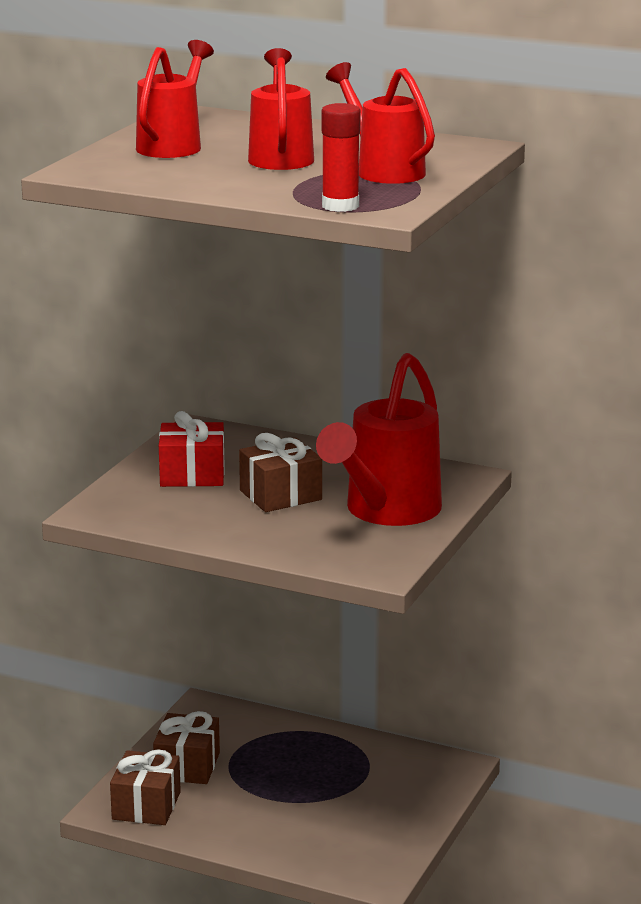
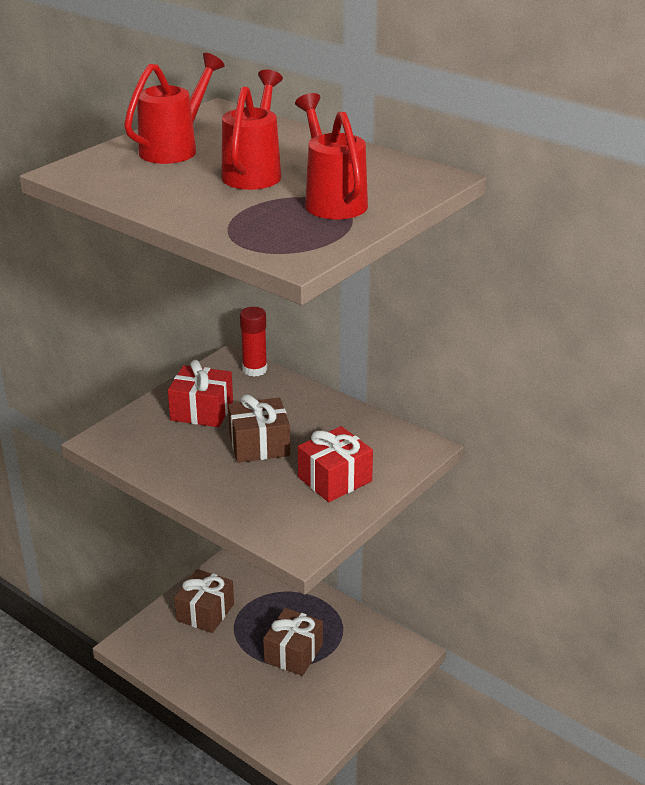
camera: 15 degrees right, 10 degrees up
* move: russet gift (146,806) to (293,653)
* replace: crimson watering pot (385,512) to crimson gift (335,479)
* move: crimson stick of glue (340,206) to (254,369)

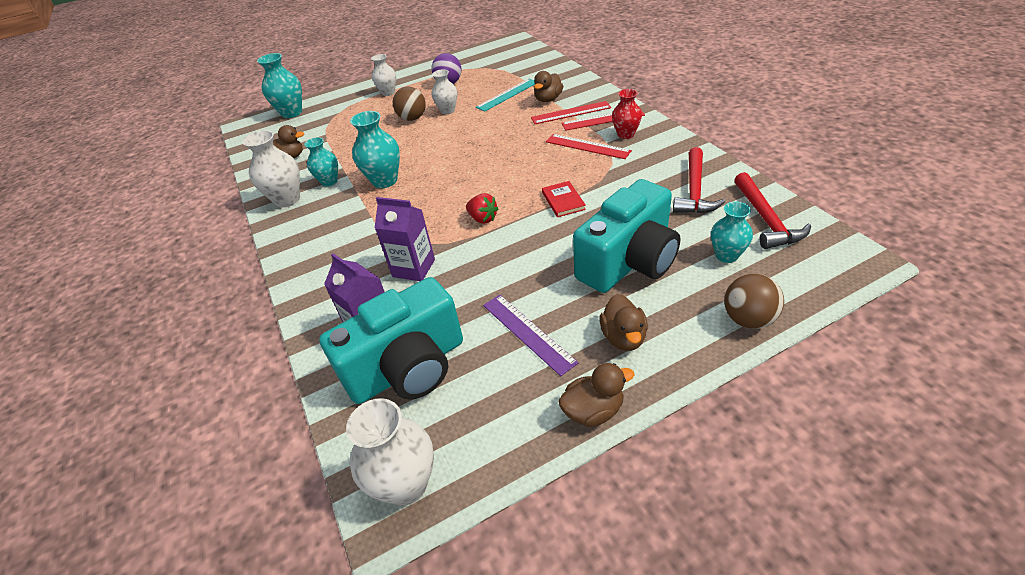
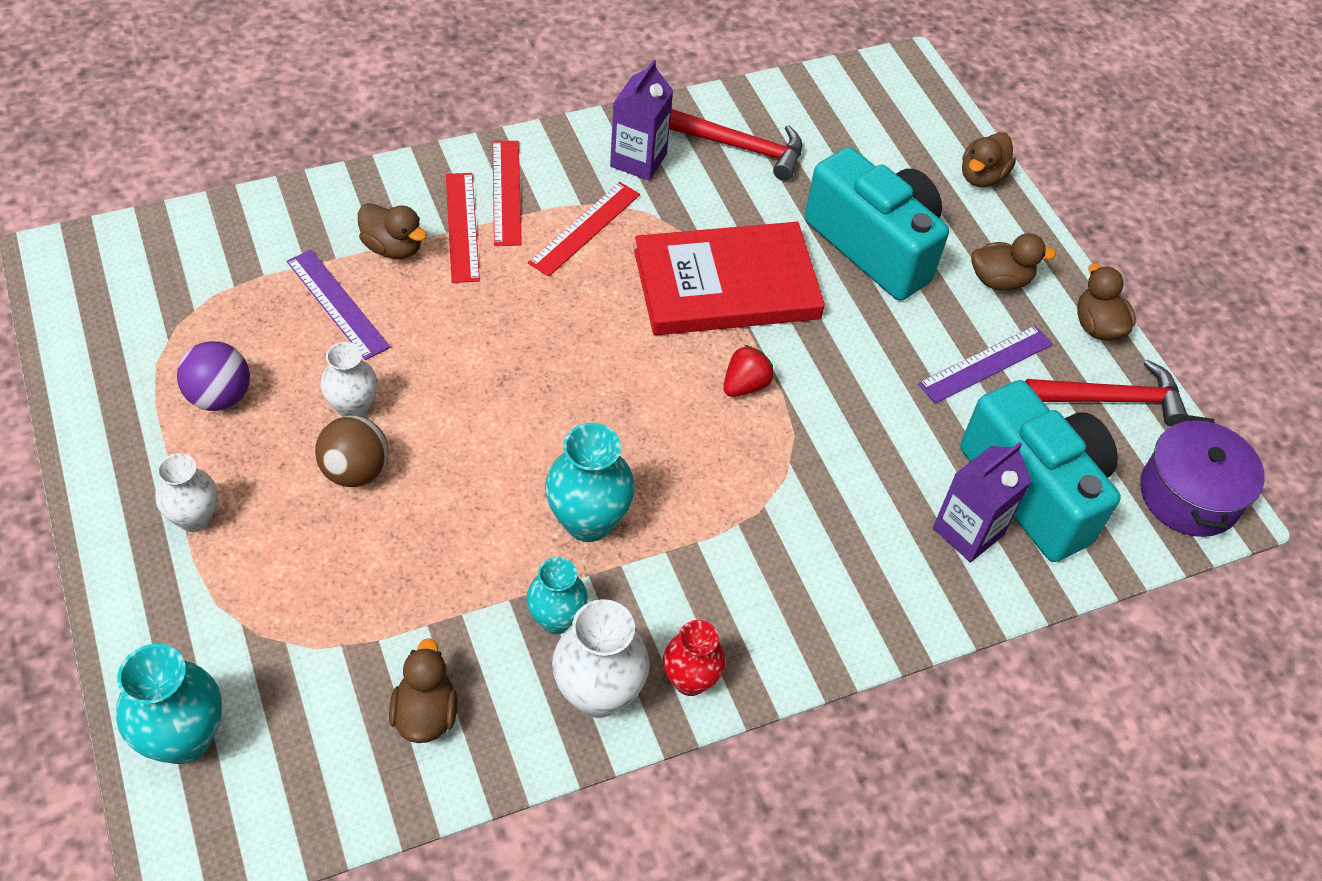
camera: 95 degrees left, 10 degrees up
* replace: white tall vase (406,484) to purple stockpot (1189,495)
* move: purple carton (414,268) to (638,160)
* recolor: aqua ruler (507,94) to purple ruler (337,304)
* resize: crimson hardcover (563,201) = (726,284) x2.45
* move: crimson tall vase (625,134) to (690,680)
* delete: aqua tall vase (726,255)
* replace: russet sphere (748,319) to russet duck (982,177)
* move: crimson hammer (765,219) to (1112,399)

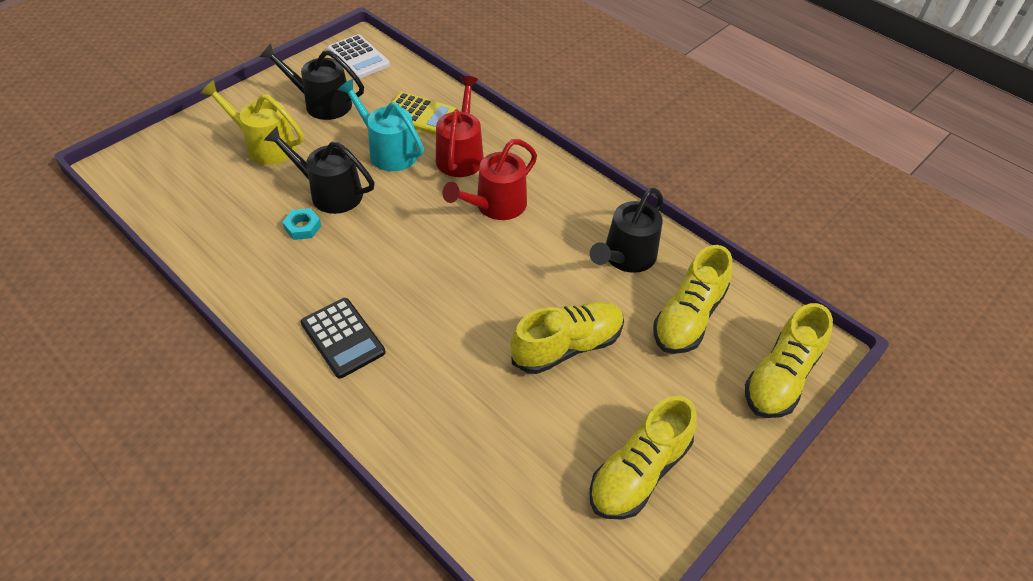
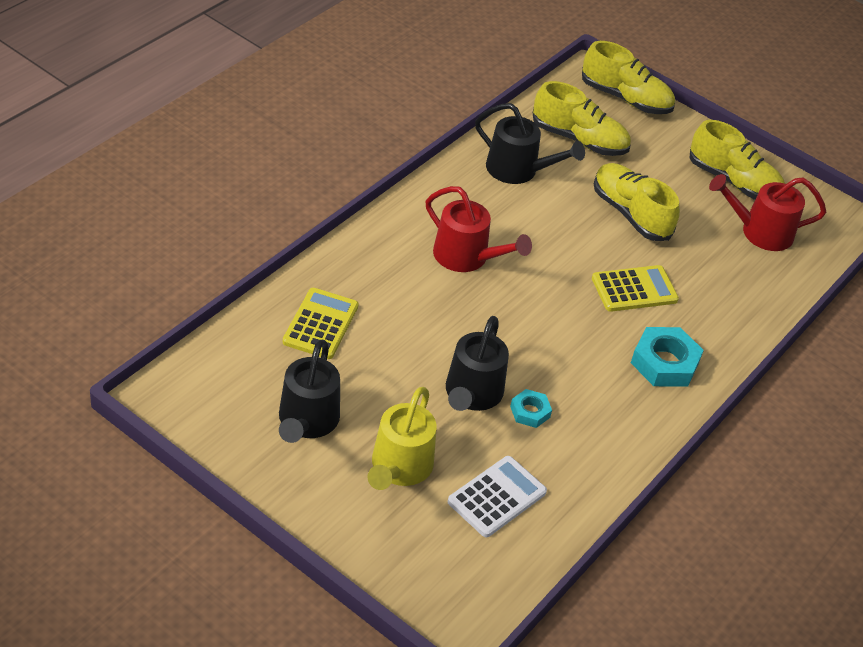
camera: 100 degrees left, 5 degrees down
* replace: black adding machine (342,338) to aqua hexagon nut (664,363)
* move: white adding machine (358,57) to (497,497)
* delete: aqua watering pot (388,151)
* move: crimson watering pot (461,155) to (760,232)
* insert: golden adding machine (634,289)

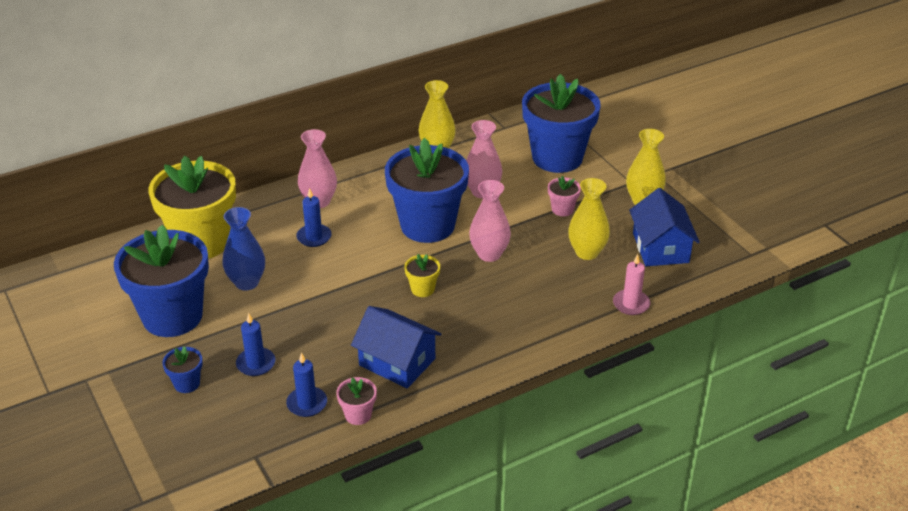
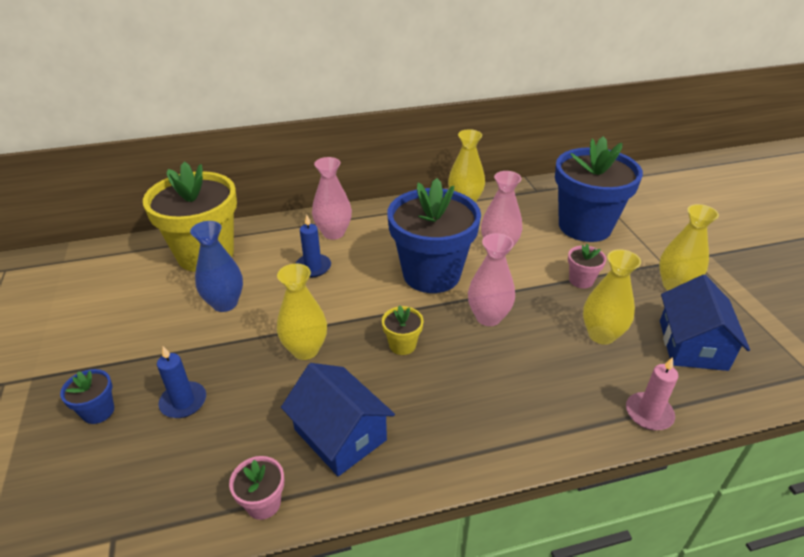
camera: 15 degrees right, 0 degrees up
* delete: blue potted plant (172,316)
* delete: blue pillar candle (307,404)
* insert: golden tall vase (305,350)

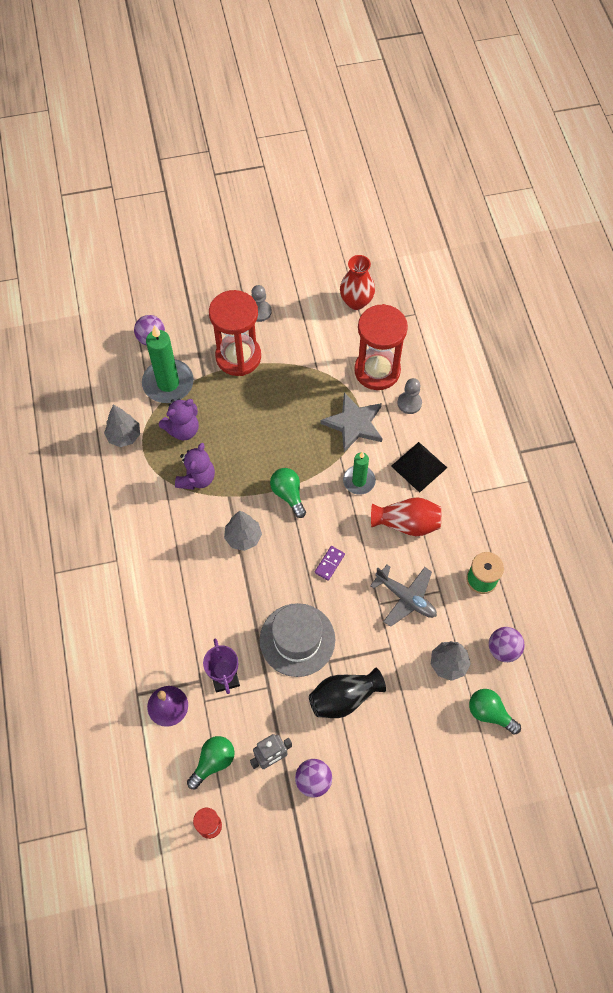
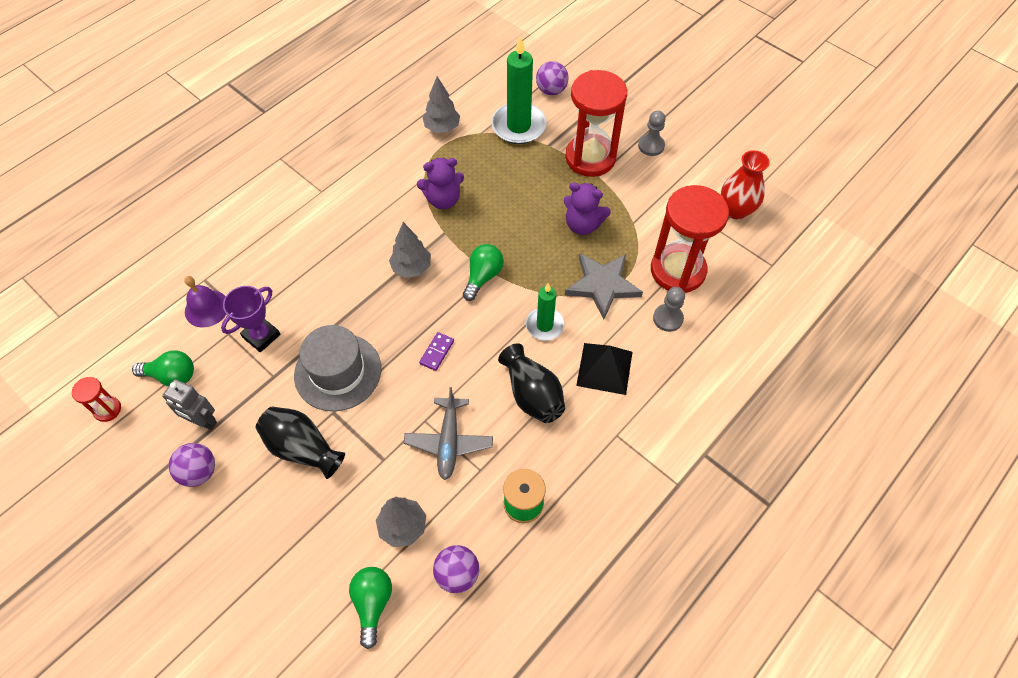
camera: 55 degrees right, 5 degrees down
* move: purple teddy (183,429) to (583,225)
* rotate: purple domino tile (329,563) = (436,352) 60 degrees counterclockwise
* recolor: crimson tall vase (407,523) to black tall vase (532,394)

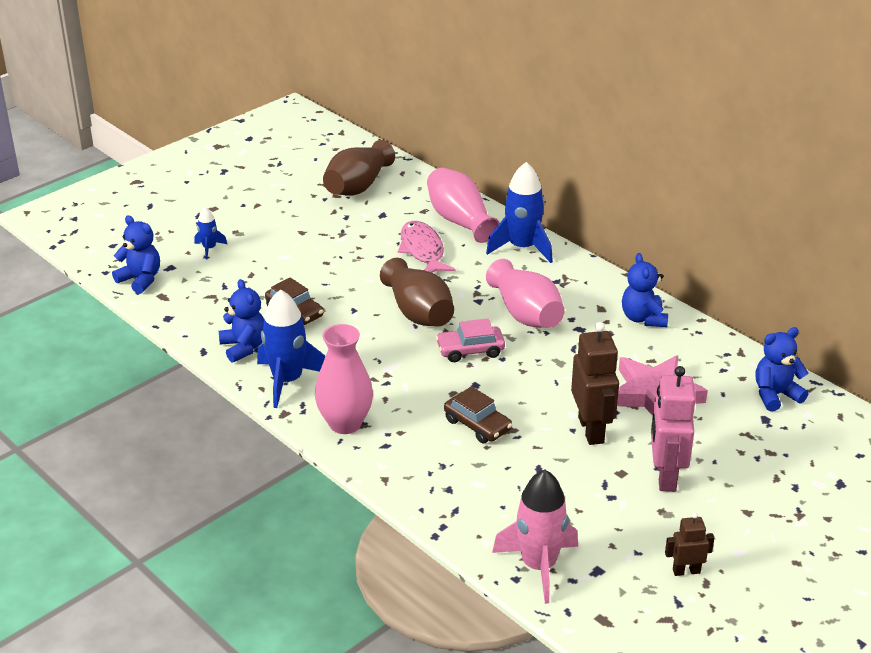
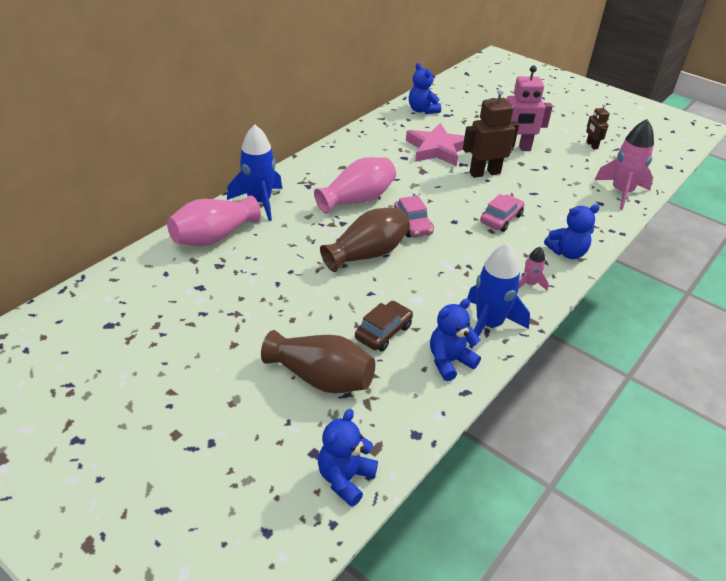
camera: 100 degrees left, 5 degrees up
* delete: blue spaceship (209,248)
* replace: pink tall vase (345,423) to pink spaceship (529,284)
* move: russet tall vase (358,186) to (321,378)
* delete: pink toy fish (423,250)
* recolor: russet car (477,425) to pink car (501,219)
* move: blue teddy (643,318) to (567,252)

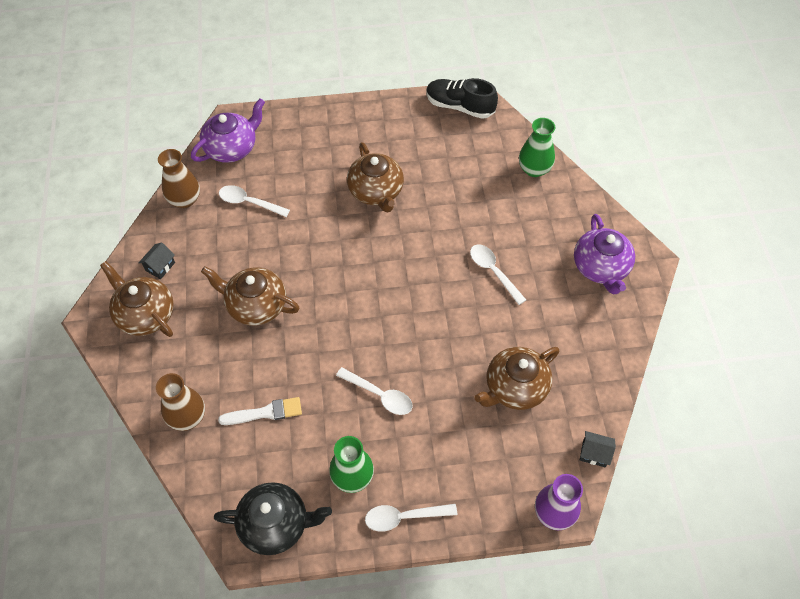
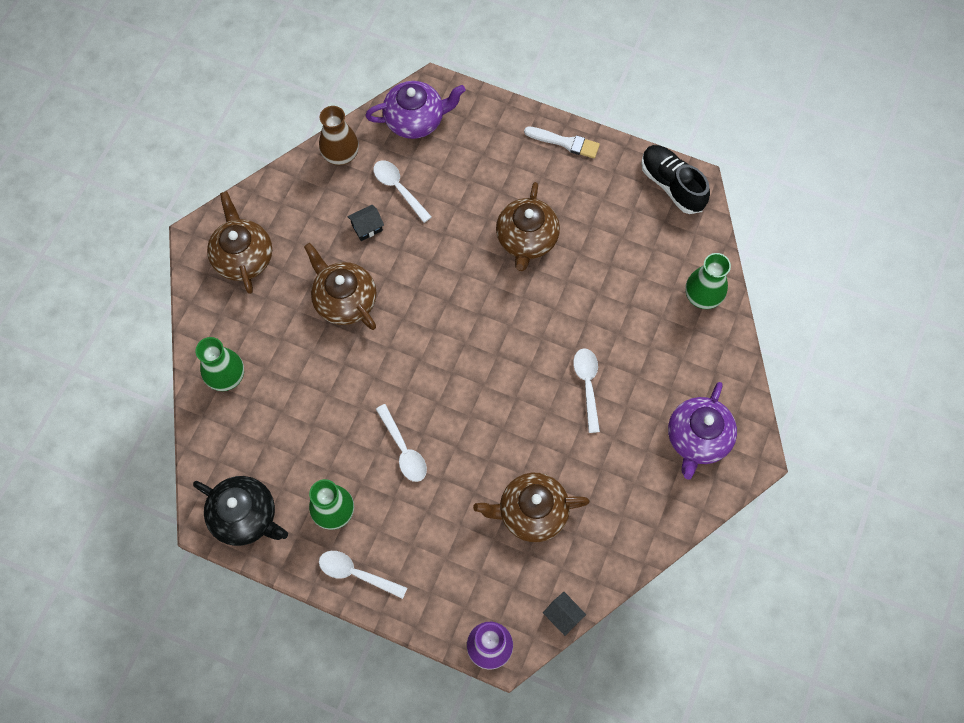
camera: 30 degrees right, 10 degrees up
* move: black cottage (160,266) to (367,228)
* recolor: russet tall vase (187,417) to leaf-green tall vase (226,376)
* move: white paintbrush (265,413) to (565,142)

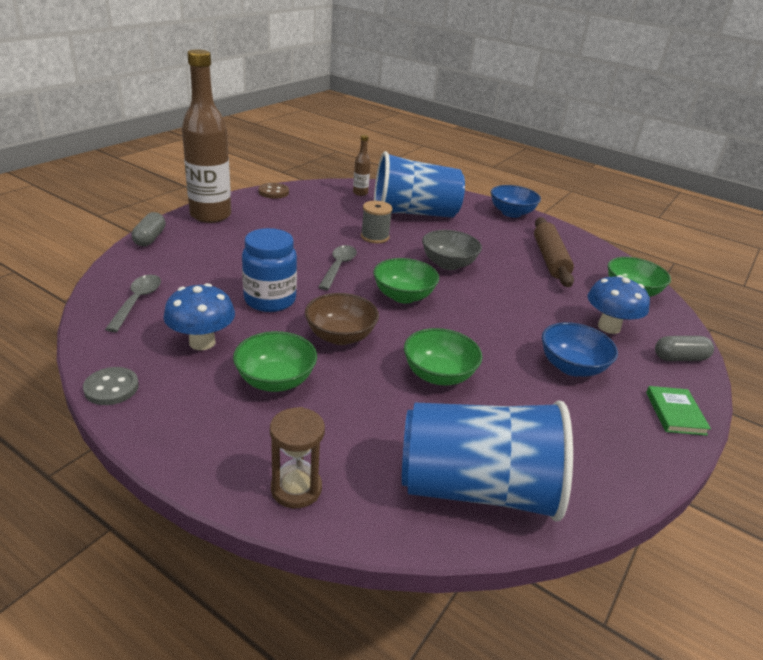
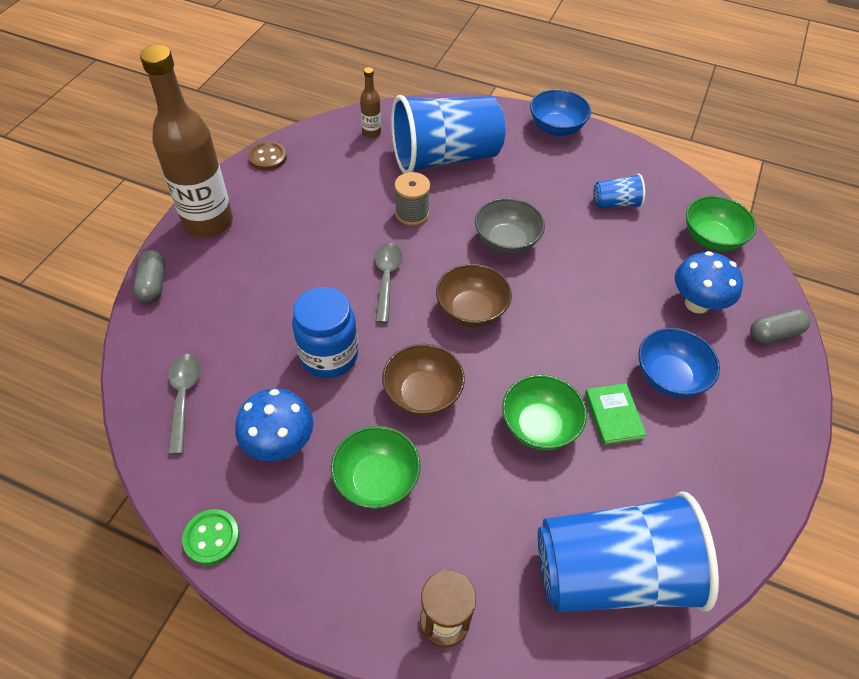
camera: 10 degrees left, 20 degrees up
* recolor: gray sewing button (111,388) to leaf-green sewing button (211,538)
* recolor: leaf-green bowl (403,296) to russet bowl (471,310)
* replace: russet rolling pin (550,259) to blue beaker (615,203)
* move: leaf-green hardcover (675,413) to (613,416)

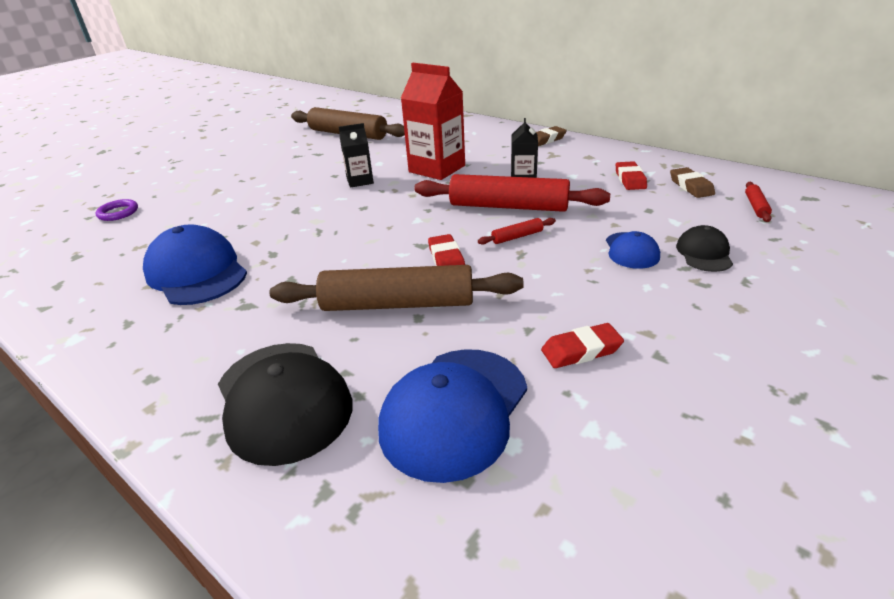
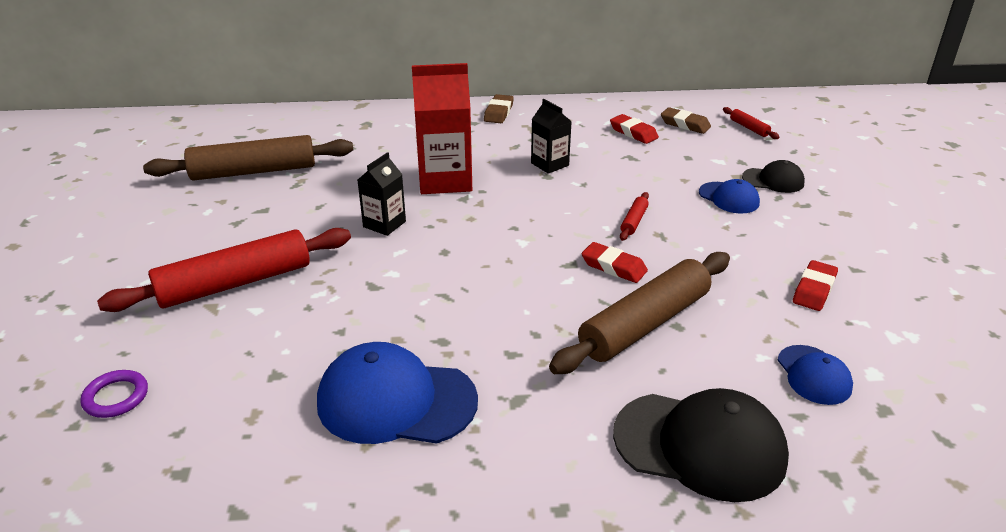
camera: 45 degrees left, 0 degrees up
* resize: blue cap (454,411) = (814,375) x0.54
* move: crimson rolling pin (508,206) to (235,283)
* rotate: black cap (704,253) = (773,180) 135 degrees clockwise

